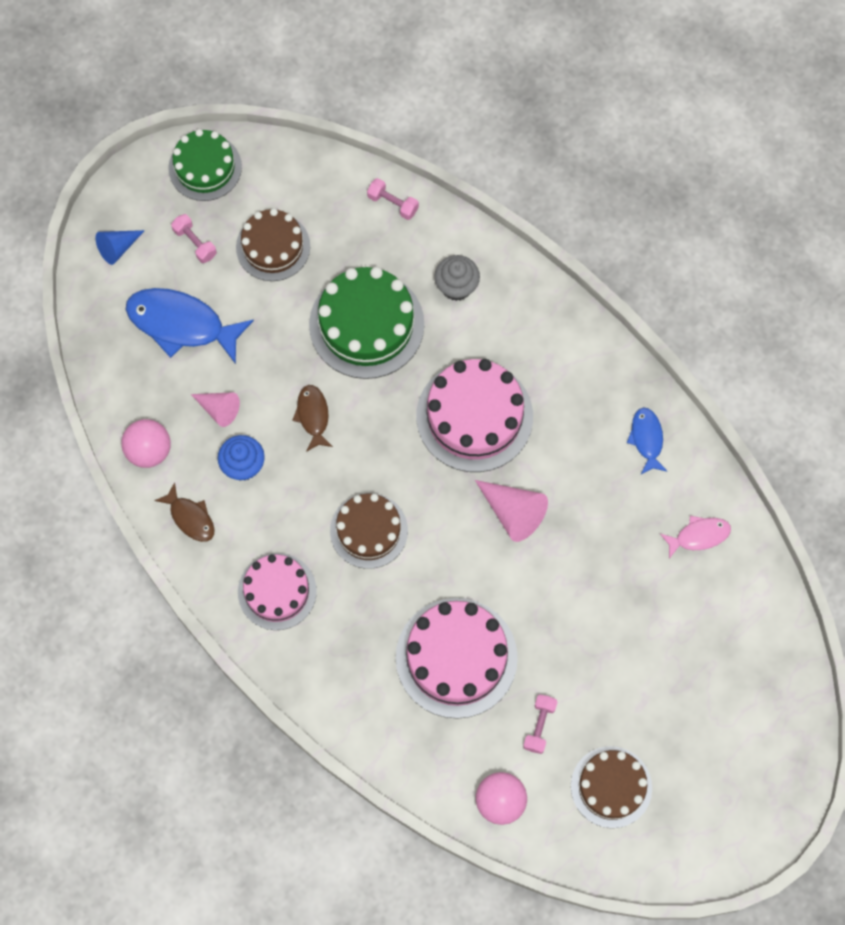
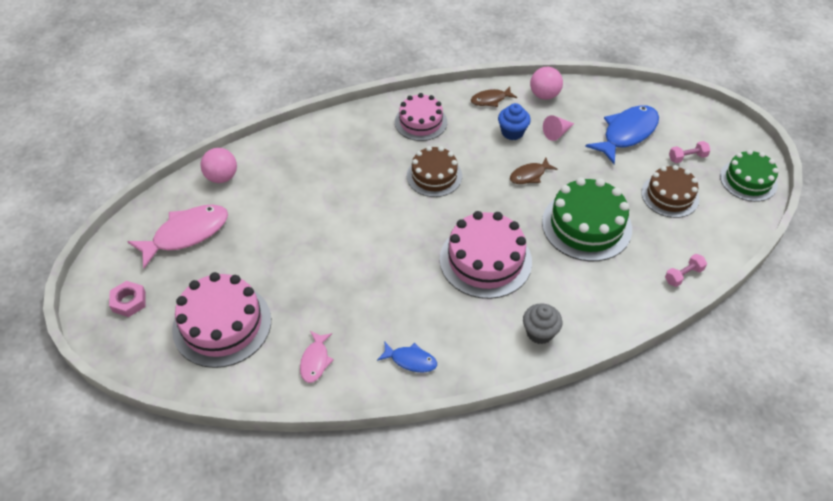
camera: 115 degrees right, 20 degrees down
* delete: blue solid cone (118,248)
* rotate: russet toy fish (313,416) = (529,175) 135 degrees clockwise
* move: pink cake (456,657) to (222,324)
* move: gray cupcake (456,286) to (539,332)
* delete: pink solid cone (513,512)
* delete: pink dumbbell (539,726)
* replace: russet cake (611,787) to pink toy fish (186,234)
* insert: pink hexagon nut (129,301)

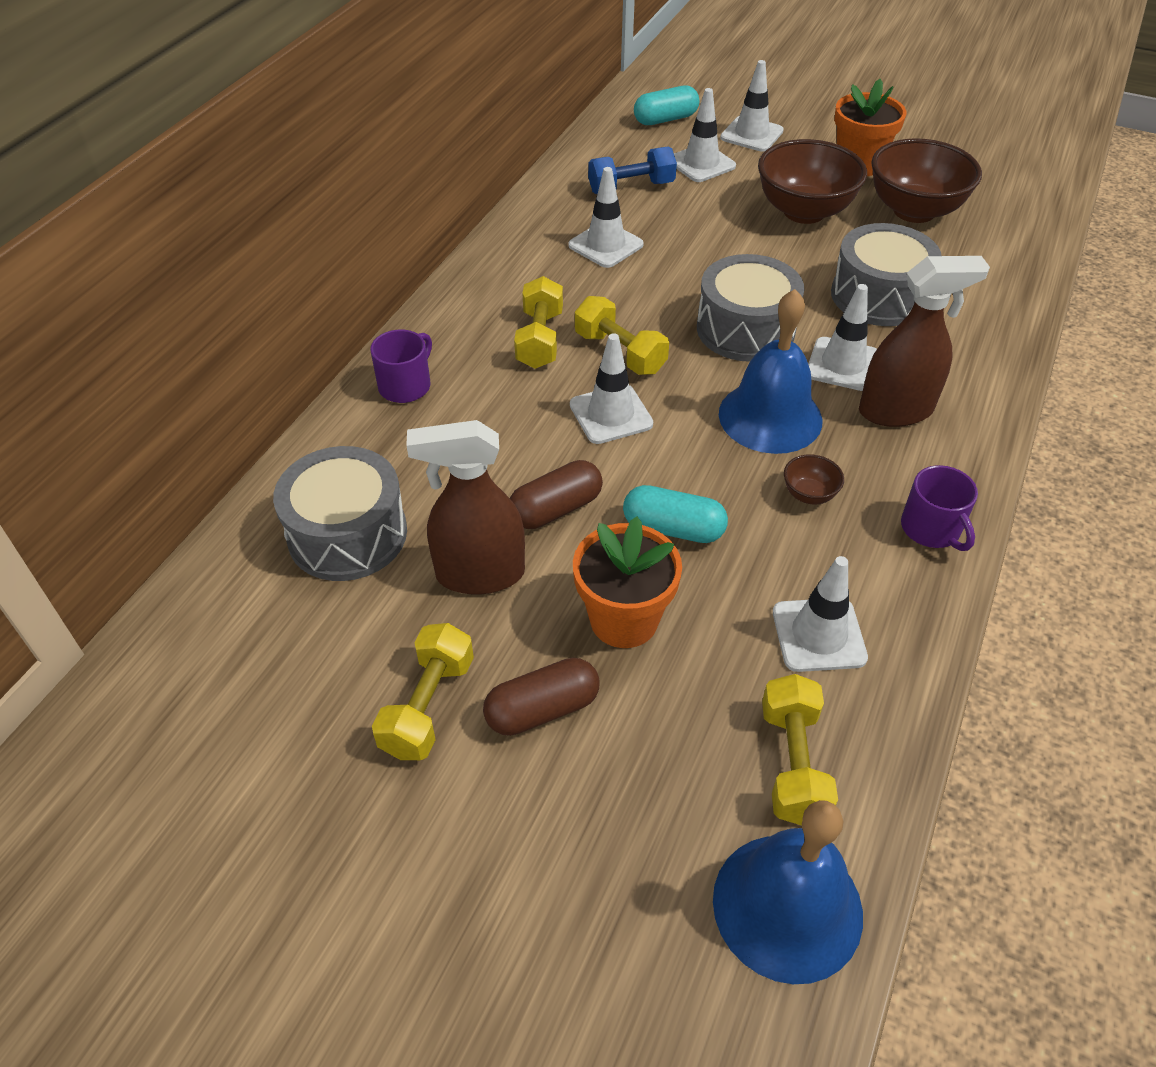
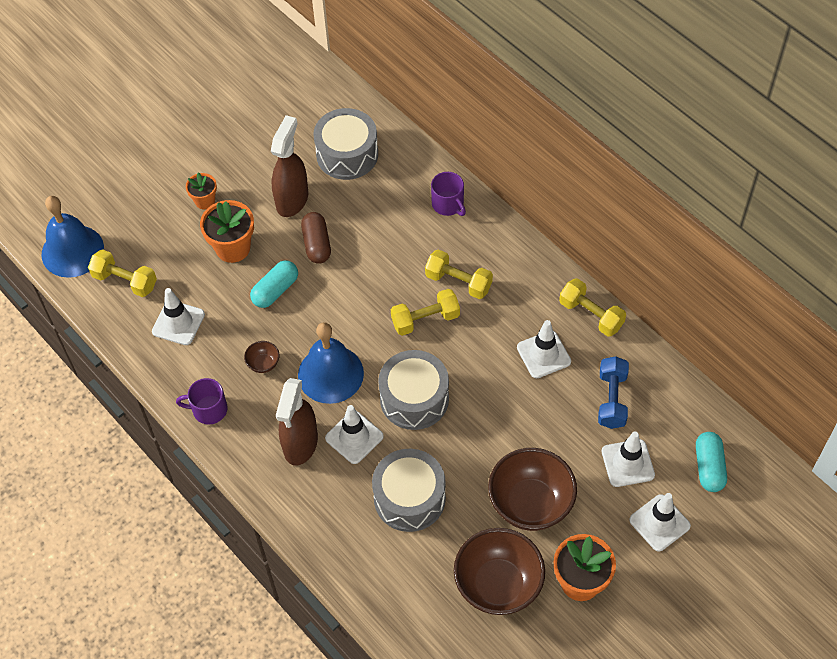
camera: 115 degrees right, 10 degrees up
* move: golden dumbbell (428,706) to (591,315)
* replace: russet pill shape (542,709) to orange-coloured potted plant (205,201)
* delete: white road cone (611,414)

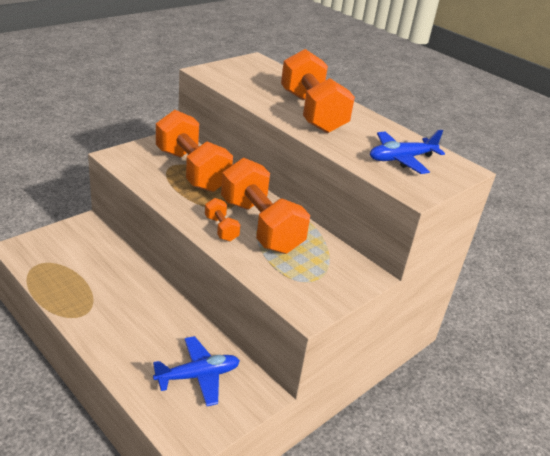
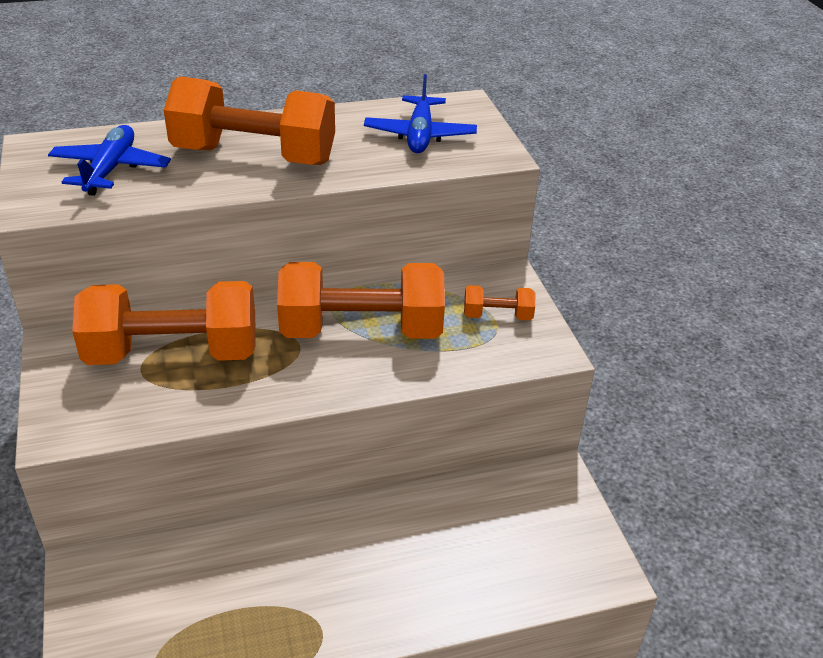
camera: 60 degrees left, 5 degrees up
* move: blue aeroplane (198,376) to (110,169)
* move: orange-coloured dumbbell (221,229) to (497,316)

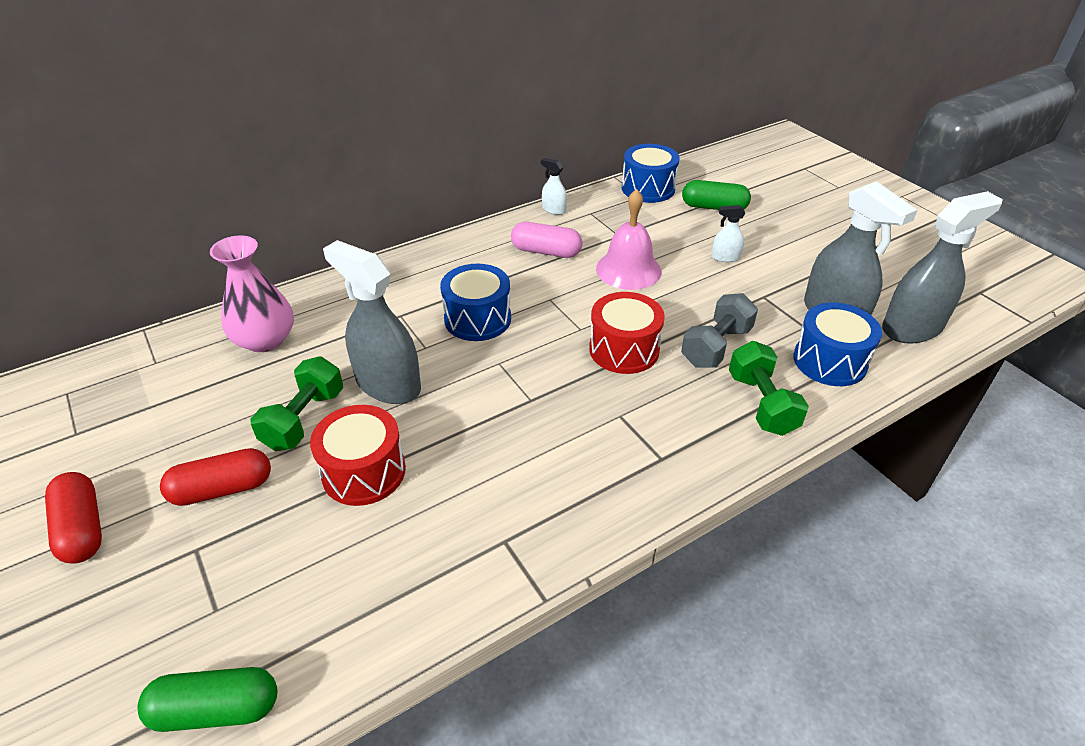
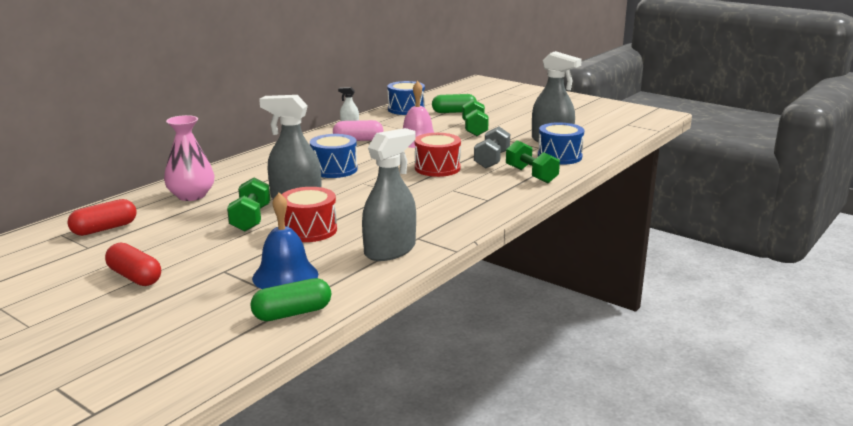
camera: 20 degrees left, 20 degrees down
* move: crimson pill shape (222,489) to (104,229)
* replace: white spray bottle (725,257) to leaf-green dumbbell (474,129)
* move: gray spray bottle (912,328) to (390,250)
* insert: blue school bell (285,276)

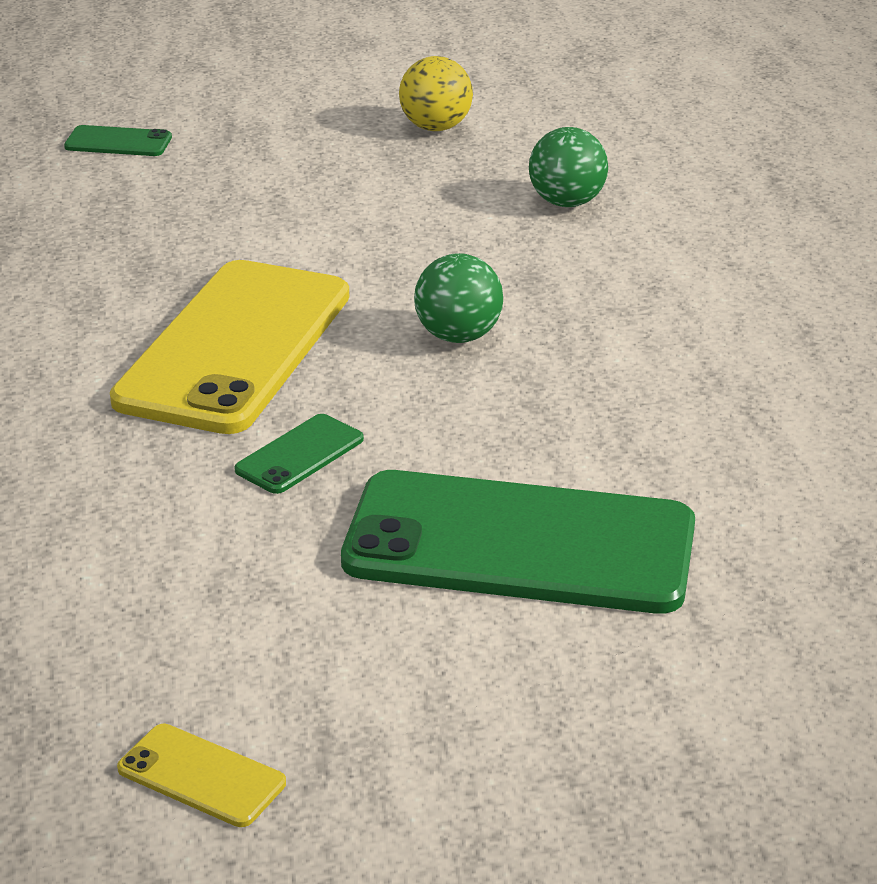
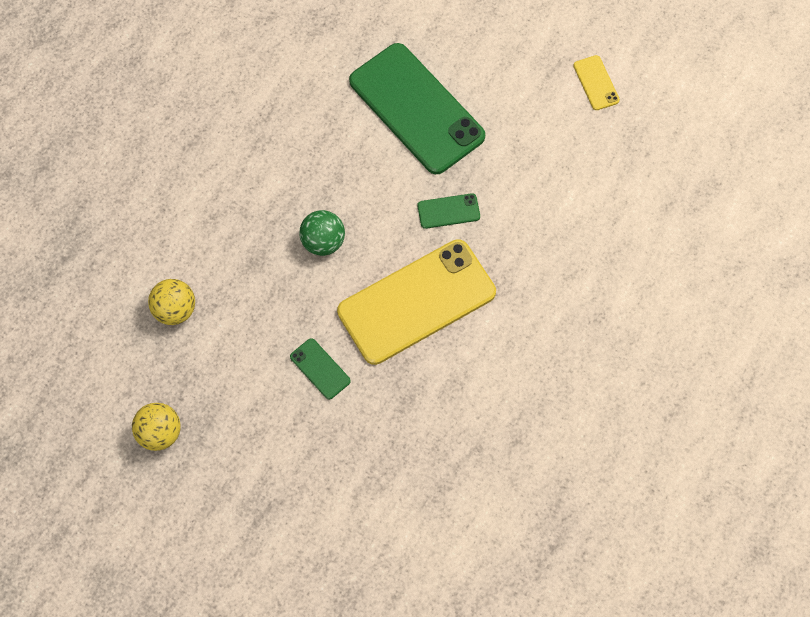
camera: 140 degrees left, 35 degrees up
* move: leaf-green mobile phone (118,142) to (320,369)
* recolor: leaf-green sphere (567,202) to golden sphere (175,310)

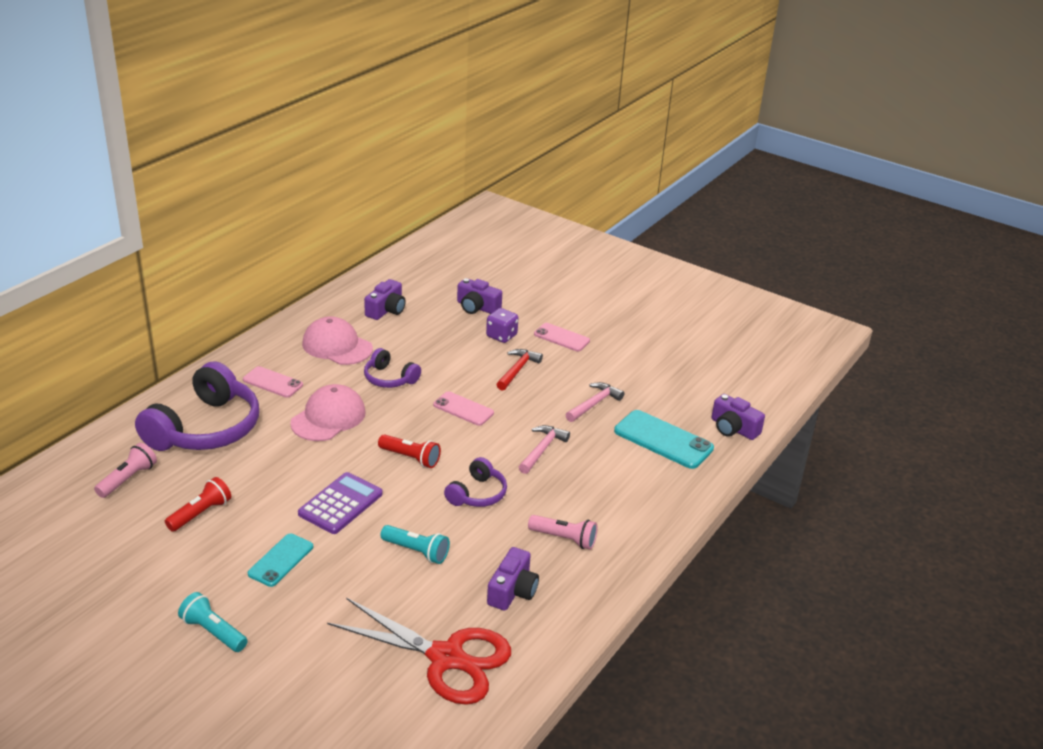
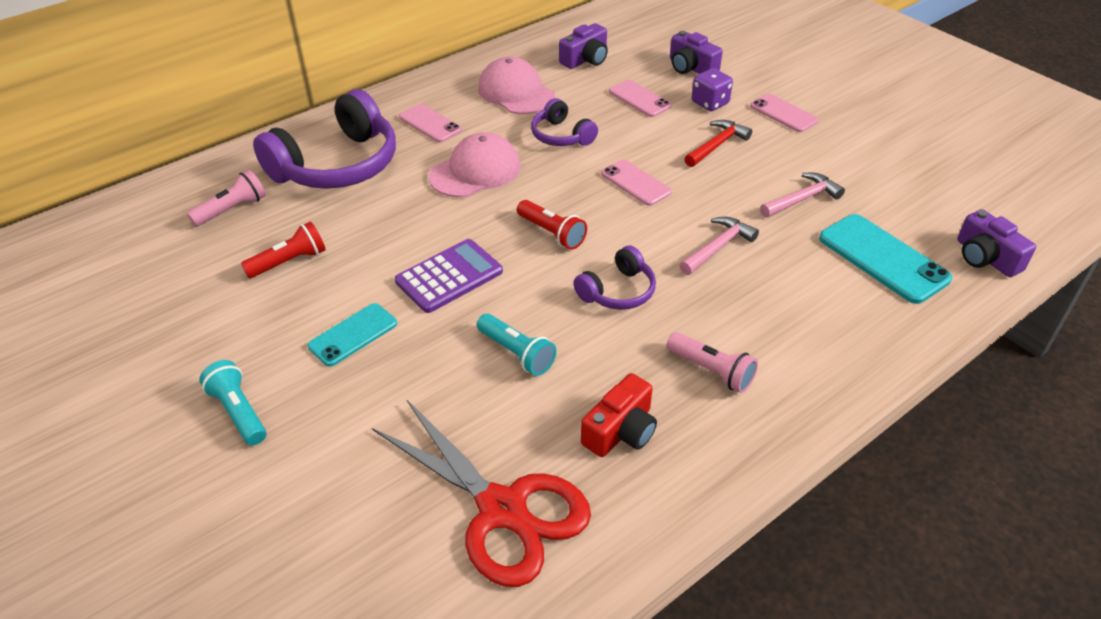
camera: 20 degrees right, 10 degrees up
* recolor: purple camera (512,591) to crimson camera (621,430)
* insert: pink mobile phone (639,99)

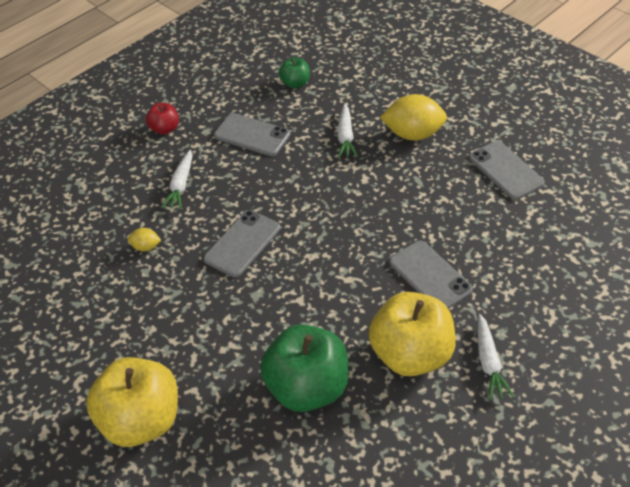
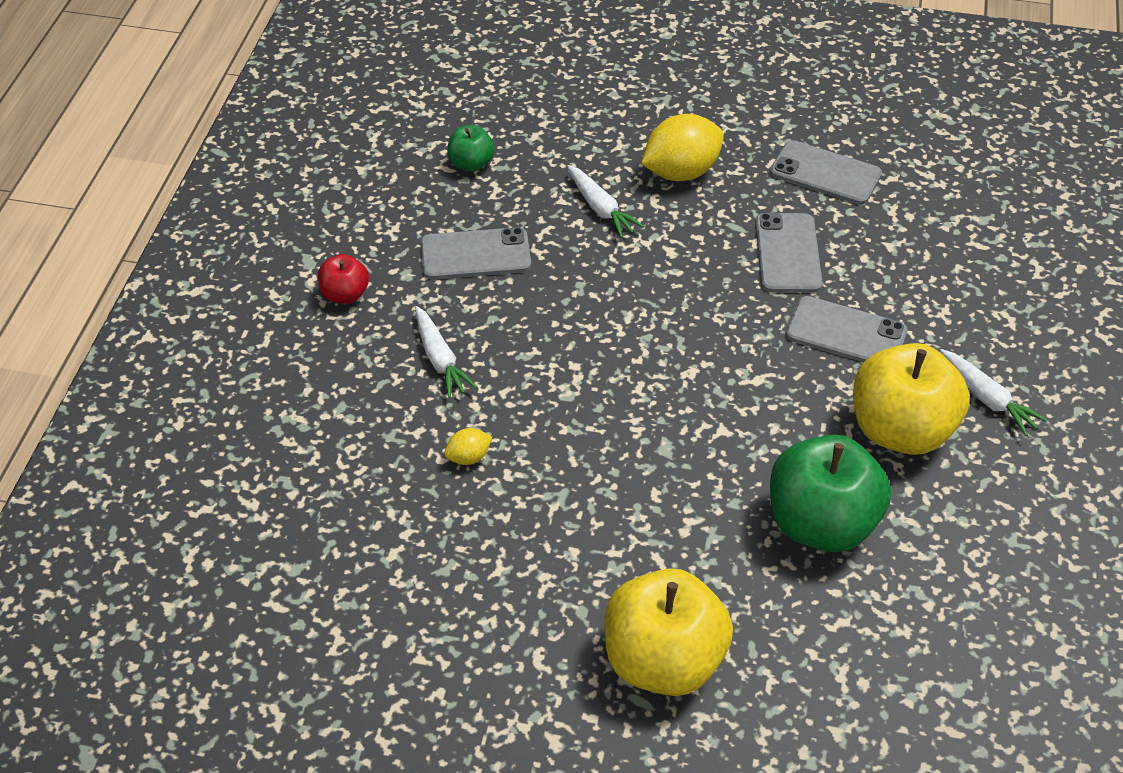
camera: 35 degrees left, 0 degrees up
* move: gray mobile phone (242,244) to (788,253)

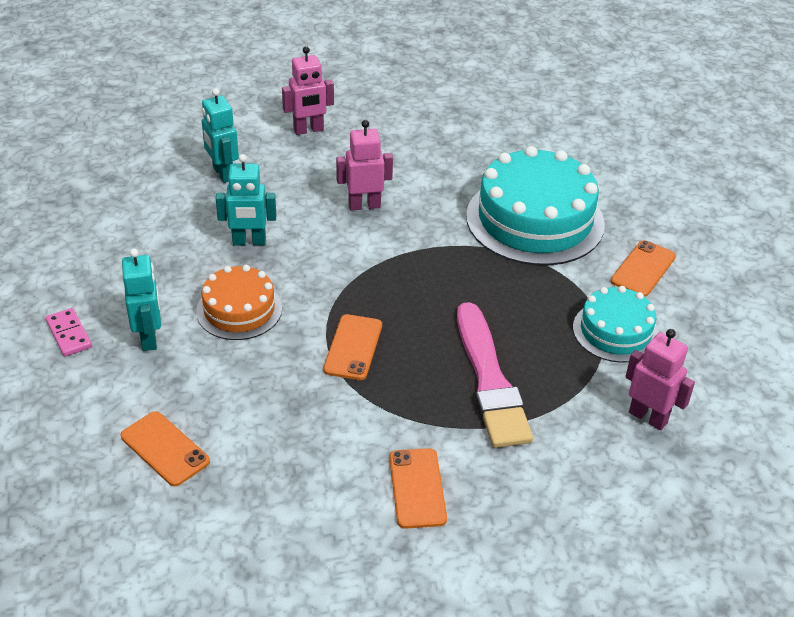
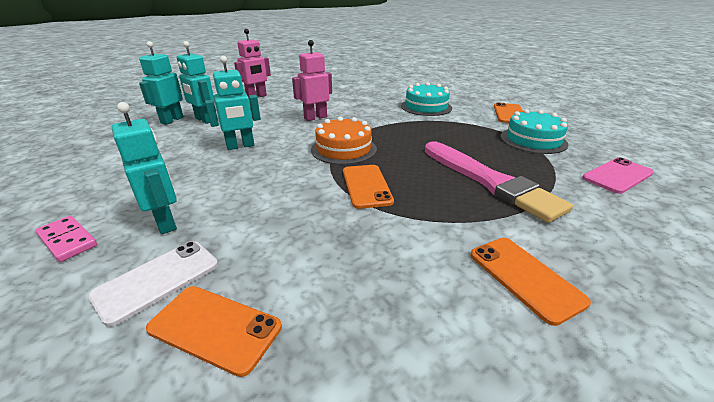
camera: 20 degrees left, 10 degrees down
* move: orange-coloured cake (239,310) to (343,149)
* resize: aqua cake (535,220) = (426,107) x0.56
* replace: pink toy robot (648,417) to pink mobile phone (617,176)
* insert: white mobile phone (157,280)
* insert: aqua toy robot (172,120)

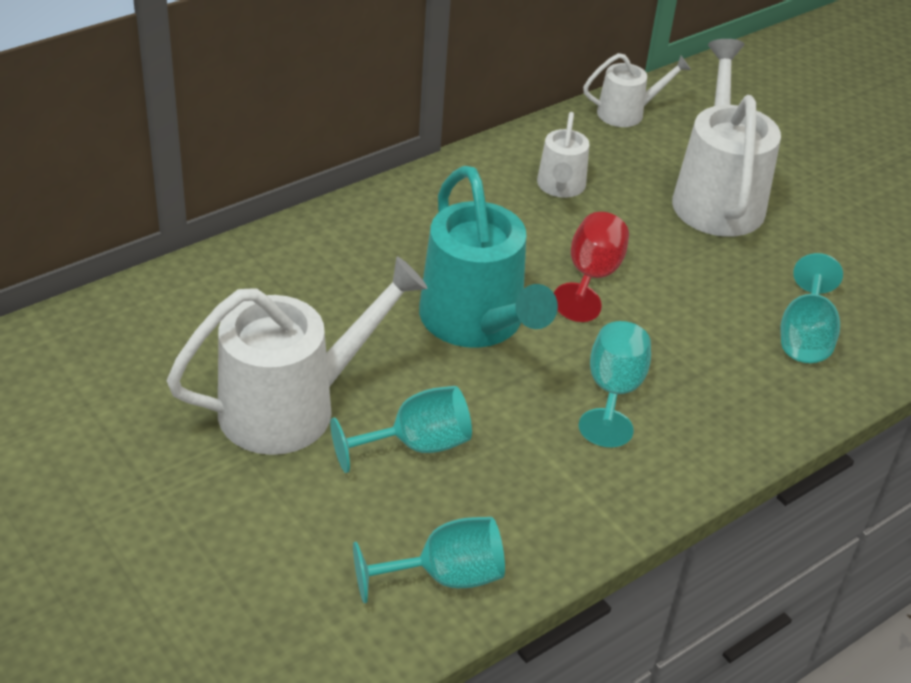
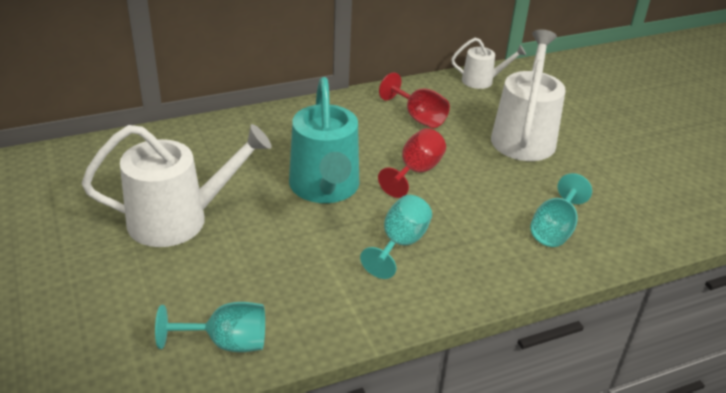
camera: 15 degrees right, 5 degrees down
* delete: aqua goblet (415,445)
* replace: white watering pot (560,187) to crimson goblet (418,117)

